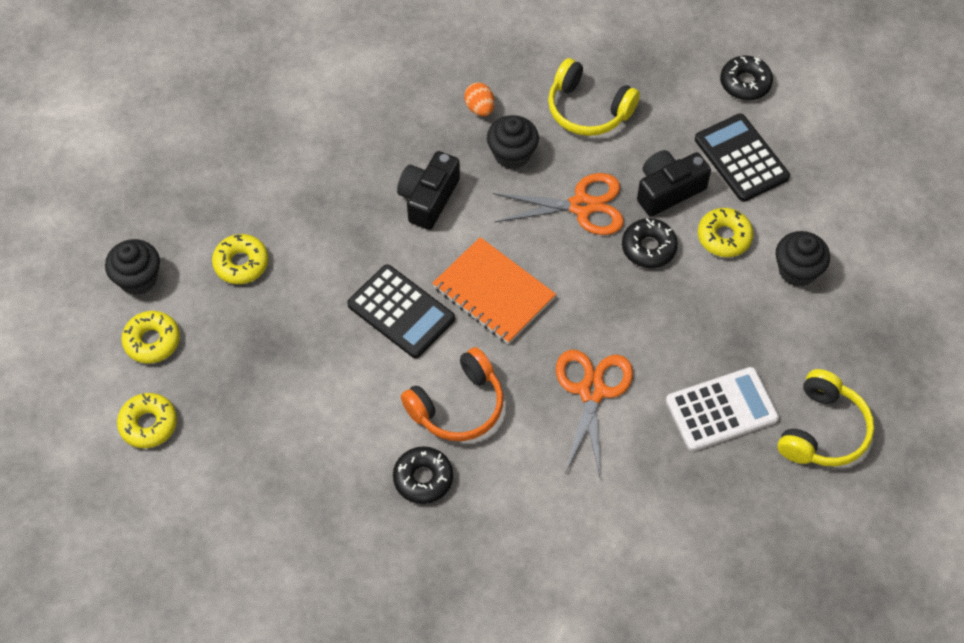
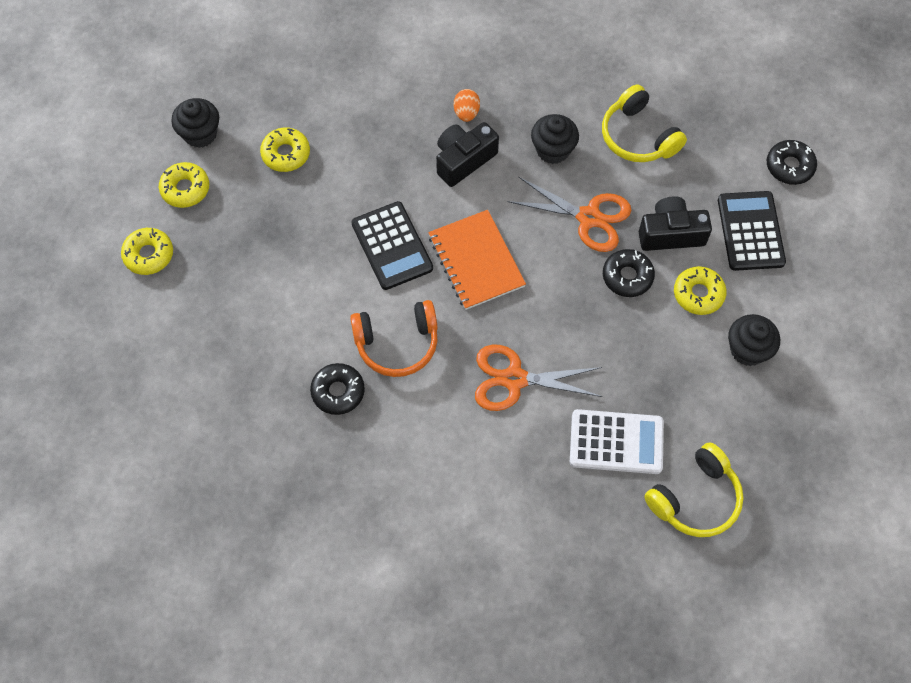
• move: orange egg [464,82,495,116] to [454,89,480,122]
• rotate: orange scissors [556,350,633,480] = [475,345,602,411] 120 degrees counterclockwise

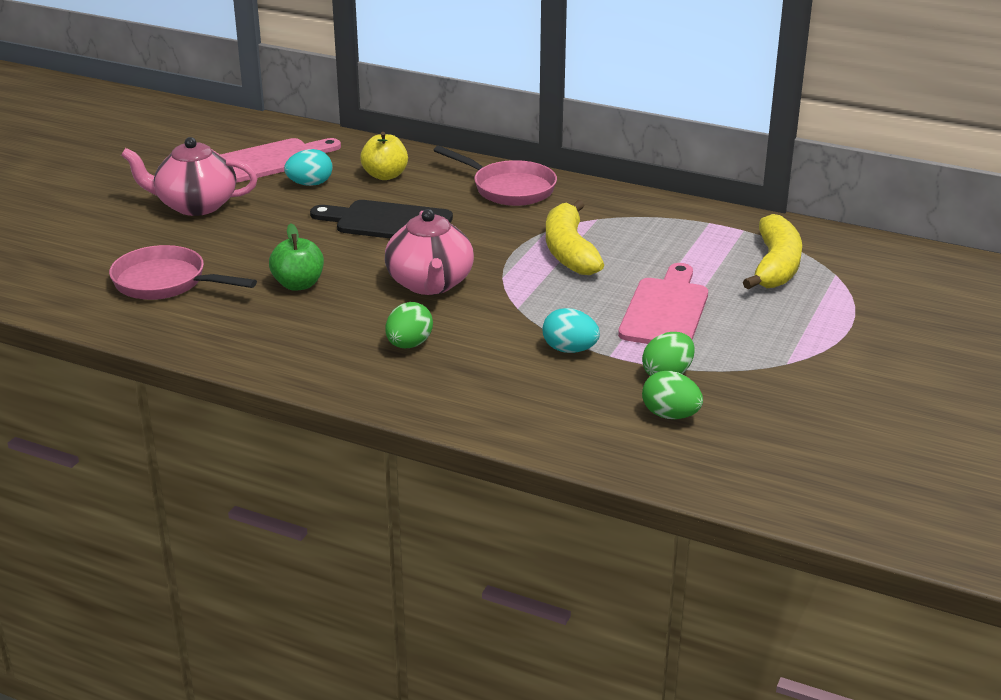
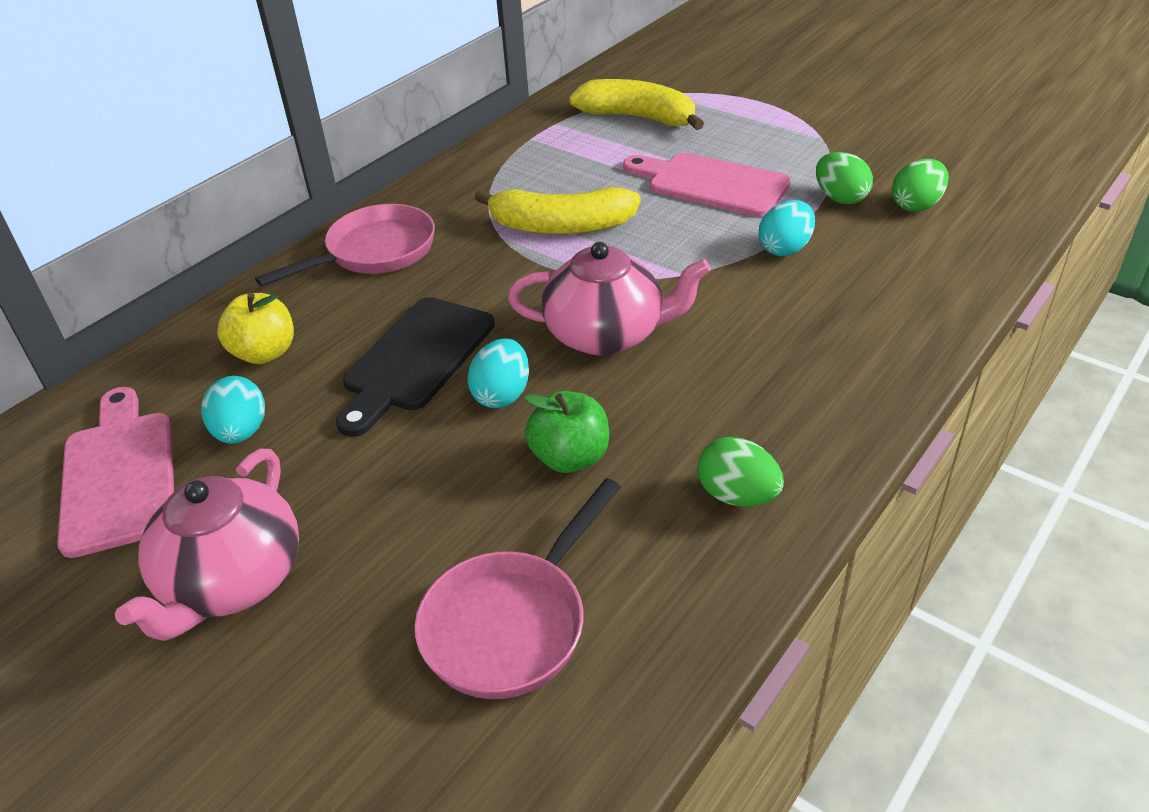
• move: green egg [385,302,433,348] to [697,437,784,506]
• insert: turquoise egg [467,339,529,408]

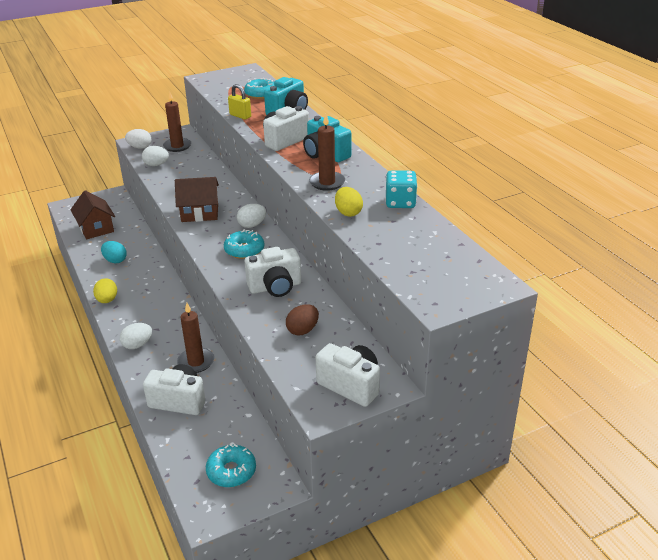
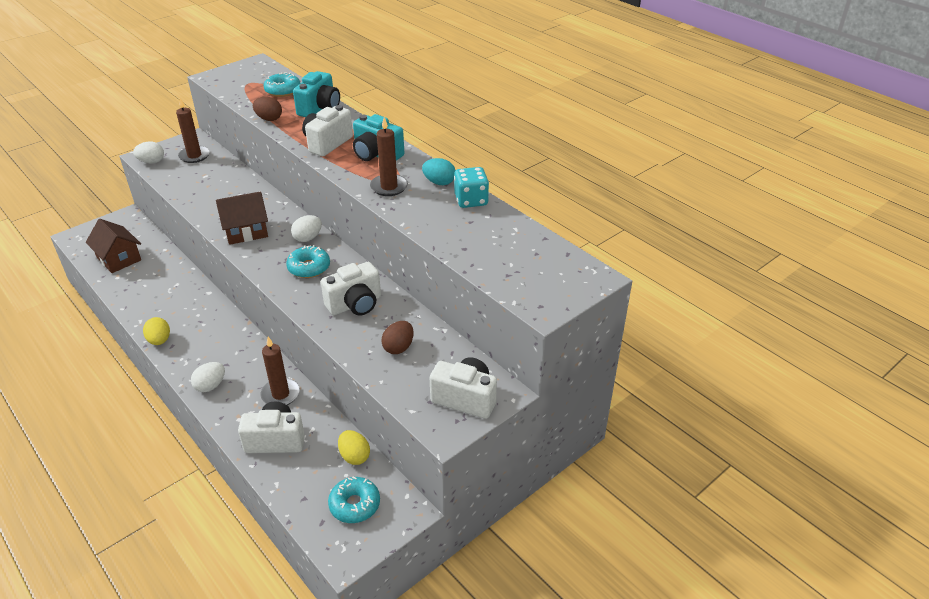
• move: turquoise egg [101,241,127,263] to [422,158,455,185]
• delete: white egg [142,146,169,166]
• replace: yellow padlock [228,84,251,120] to brown egg [253,97,282,121]
• move: yellow egg [335,187,363,217] to [338,430,370,465]

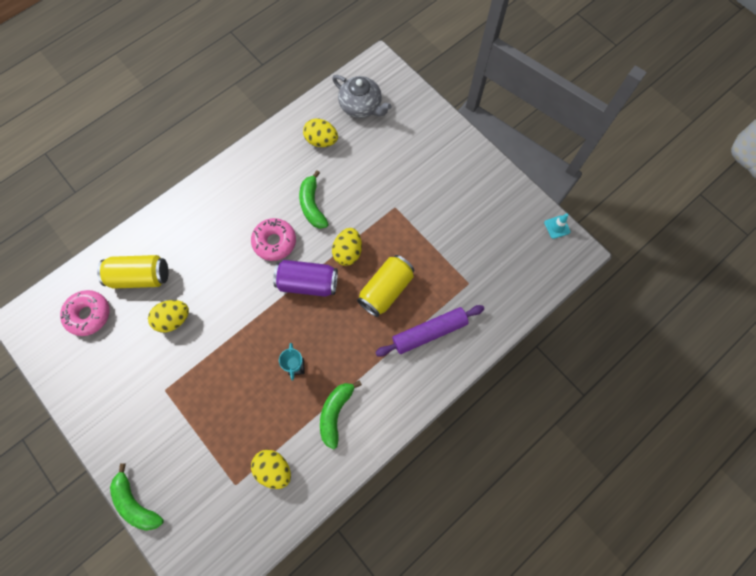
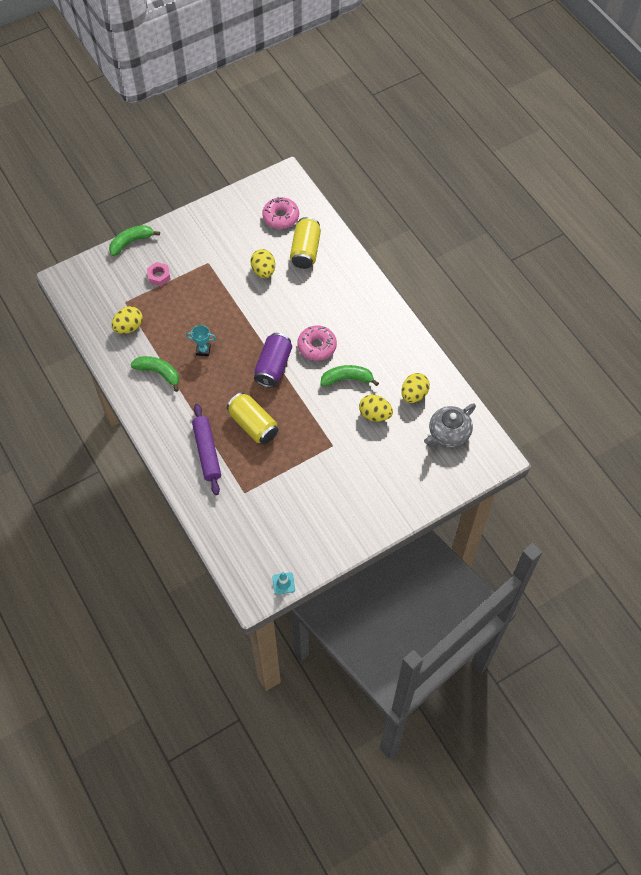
• move: yellow egg [332,228,362,266] to [359,394,393,421]
• insert: pink nut [147,262,171,286]

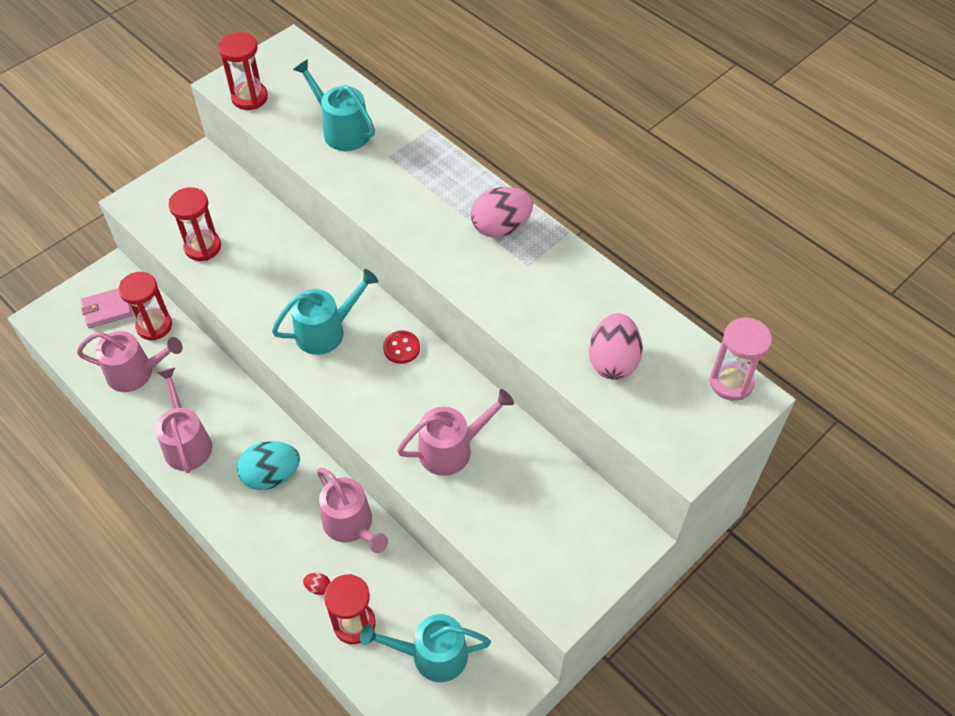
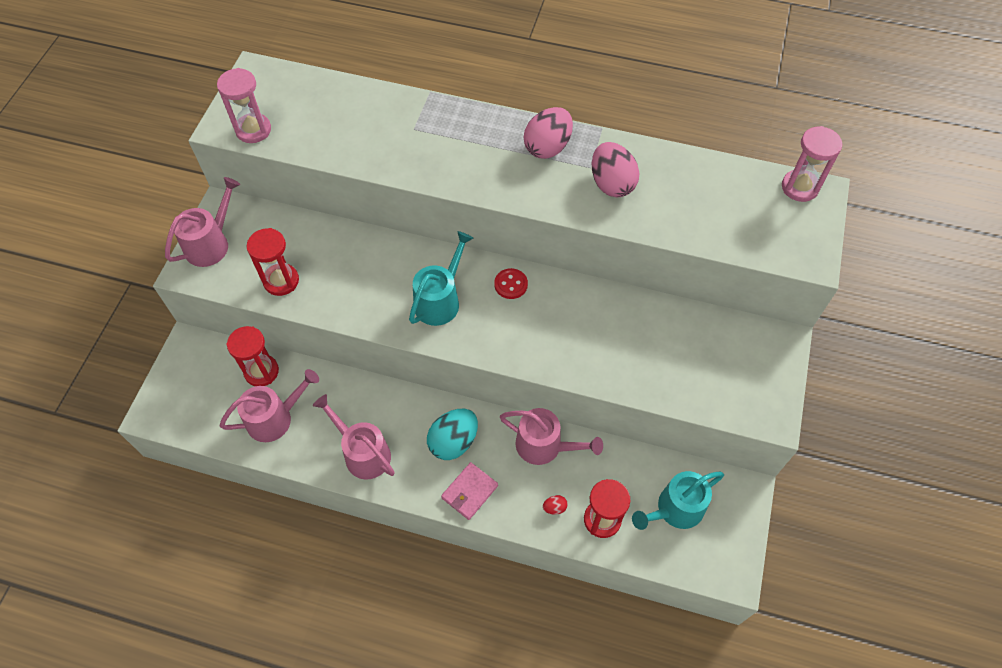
• move: pink wallet [81,288,132,328] to [441,462,498,520]
• recolor: red hourglass [218,32,268,110] to pink hourglass [217,68,271,143]
• delete: turquoise watering can [293,59,375,151]
• move: pink watering can [397,389,514,476] to [165,177,240,267]
• move: pink egg [589,313,643,380] to [592,142,639,197]

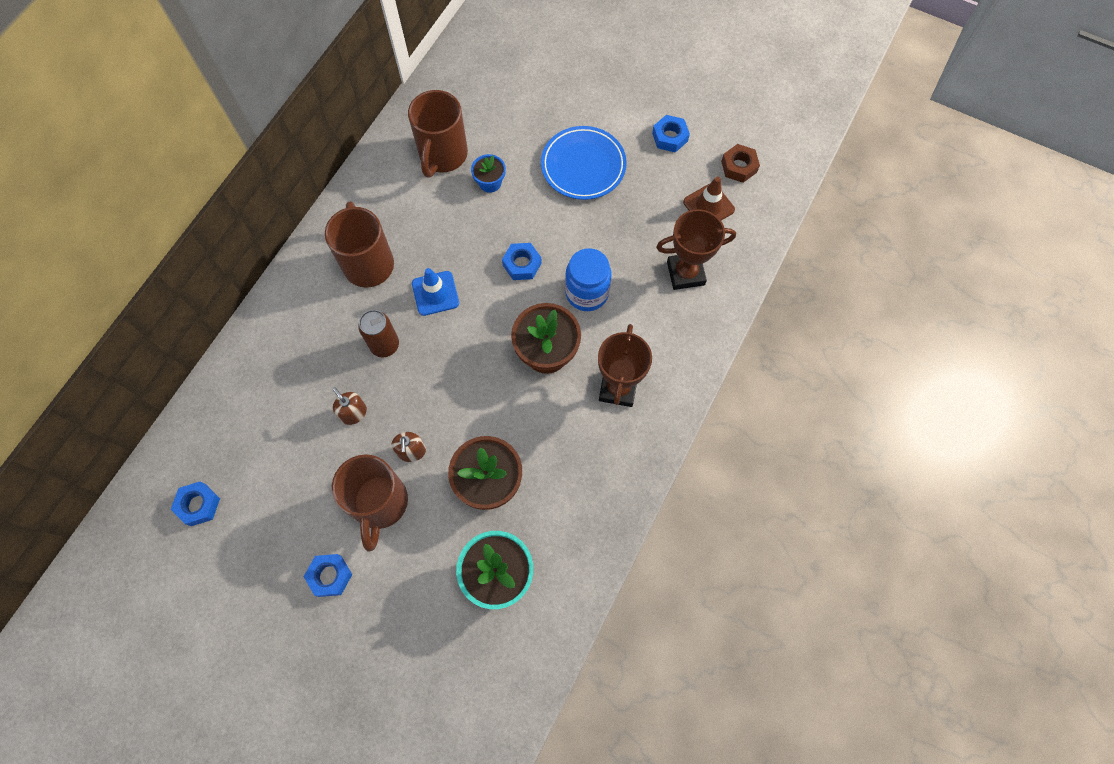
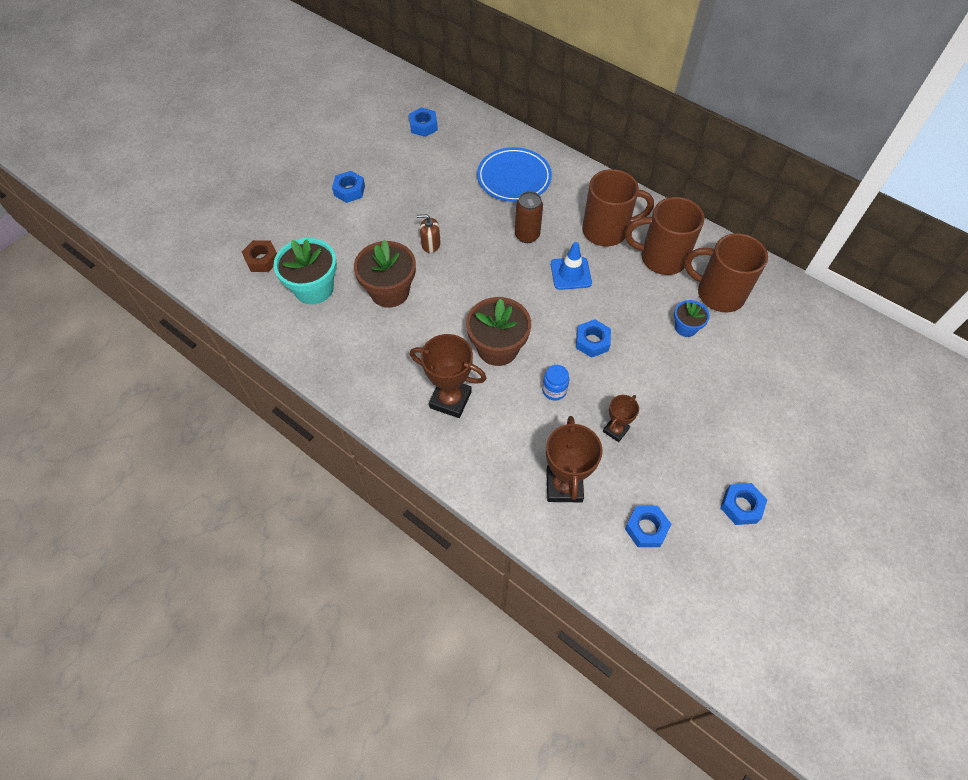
• delete: brown soap dispenser [332,387,367,425]
• move: brown mug [332,454,408,551] to [625,197,705,275]
• move: blue plate [541,126,627,200] to [477,147,552,202]
• resize: blue jar [565,248,612,311] = [542,365,569,401] x0.57
• replace: brown traffic cone [683,177,735,220] to blue nut [625,506,671,547]
• move: brown nut [721,144,760,183] to [242,240,277,272]
• insert: brown trophy [603,395,639,442]

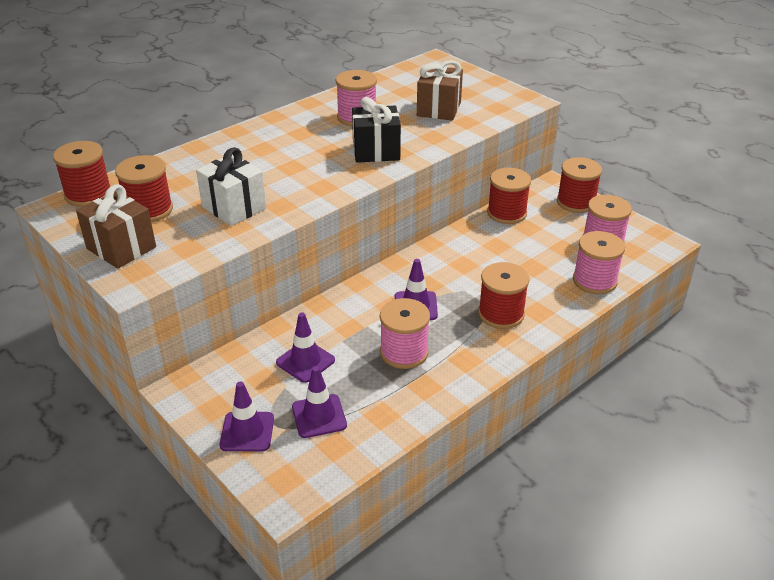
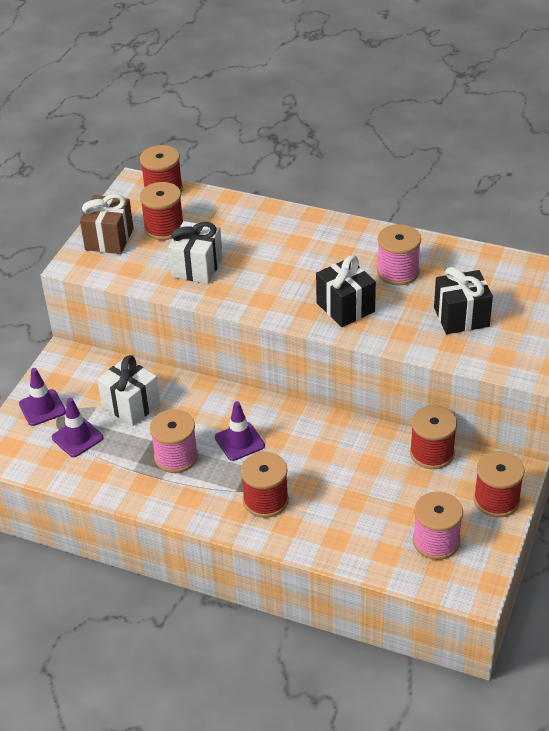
• replace: purple traffic cone [276,312,335,383] to white gift [97,355,160,426]
• recolor: brown gift [417,60,463,121] to black gift [434,267,493,334]
• delete: pink spool [573,231,625,294]

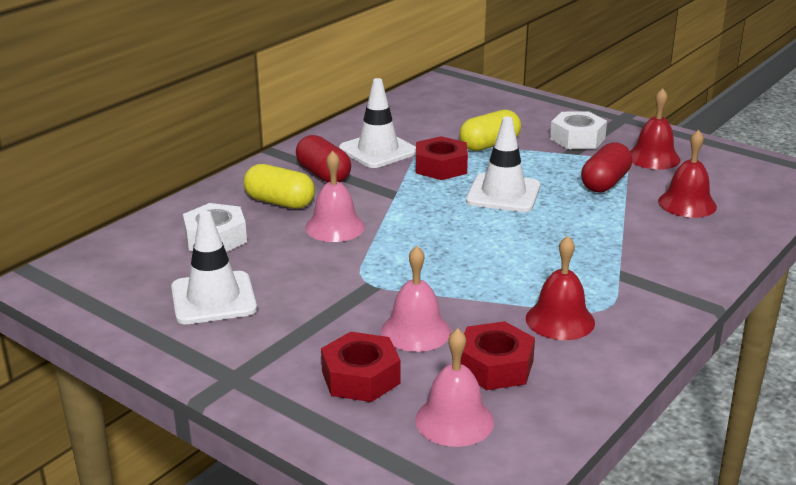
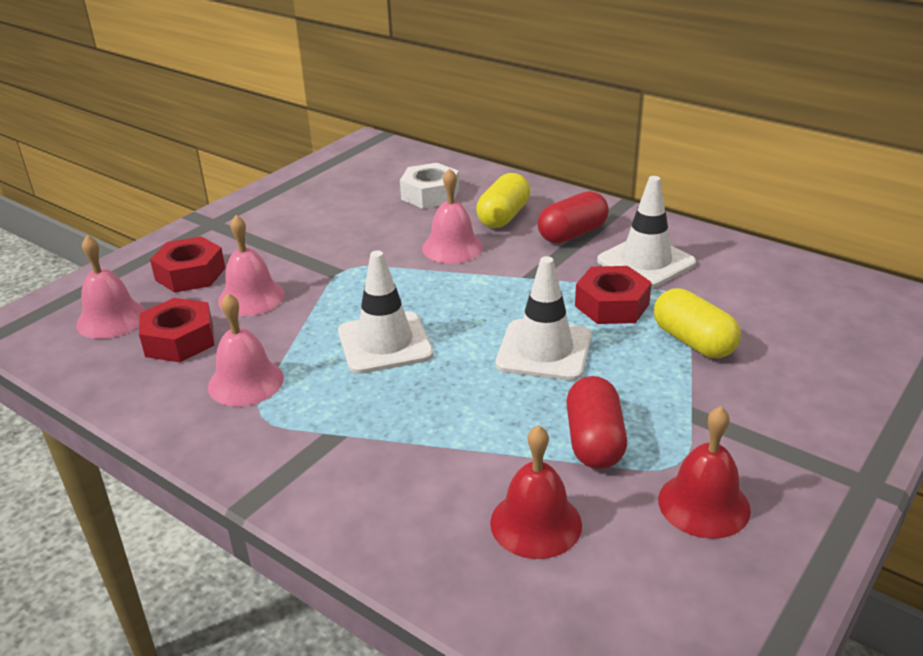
• move: white traffic cone [171,211,257,324] to [338,250,434,374]
• recolor: red bell [526,236,595,340] to pink bell [208,293,284,406]
• delete: white nut [550,112,607,149]
• rotate: red capsule [581,142,632,193] = [566,376,627,469] 60 degrees clockwise

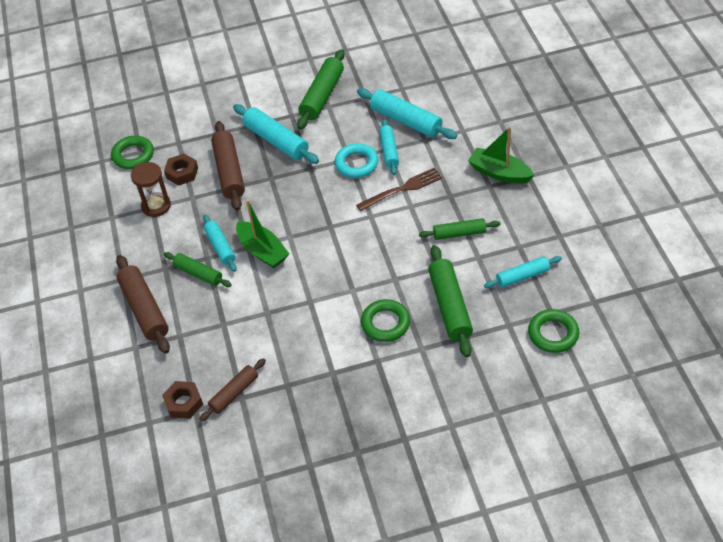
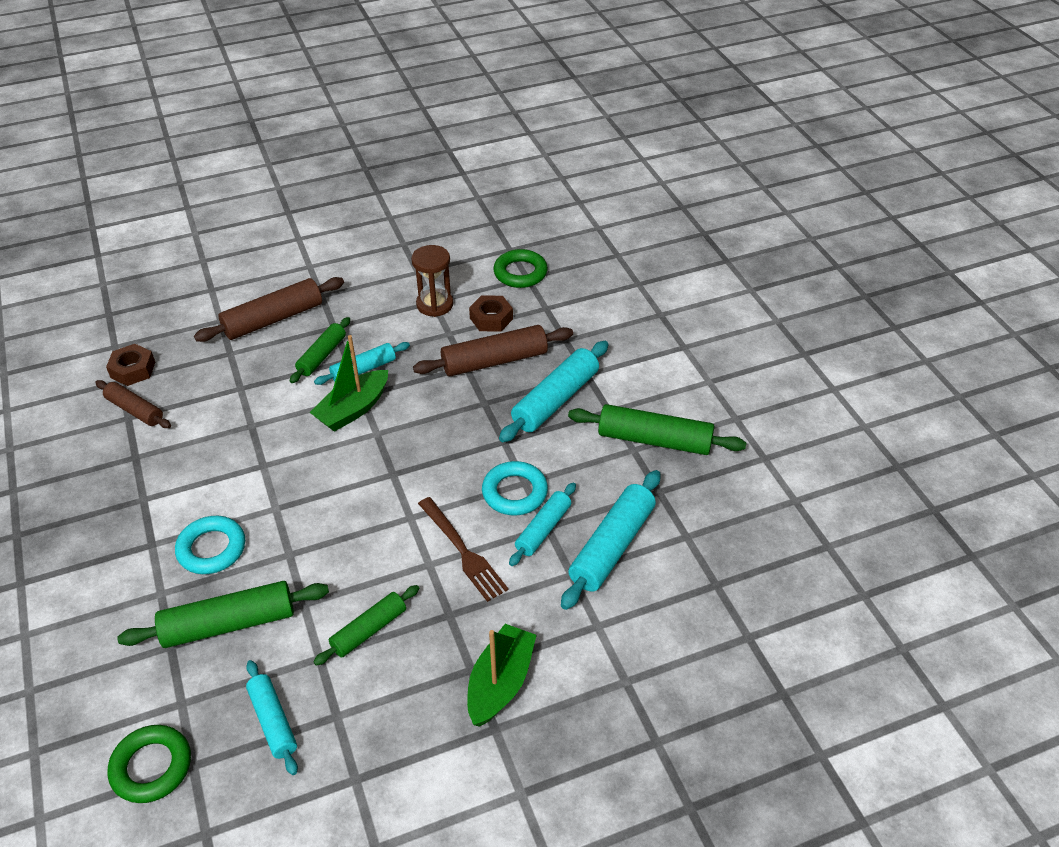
• recolor: green ring [361,299,410,342] to turquoise ring [175,516,245,574]
• rotate: turquoise rolling pin [379,119,399,175] = [509,482,576,566] 45 degrees counterclockwise
• rotate: green rolling pin [419,218,500,240] = [313,585,420,666] 60 degrees clockwise

